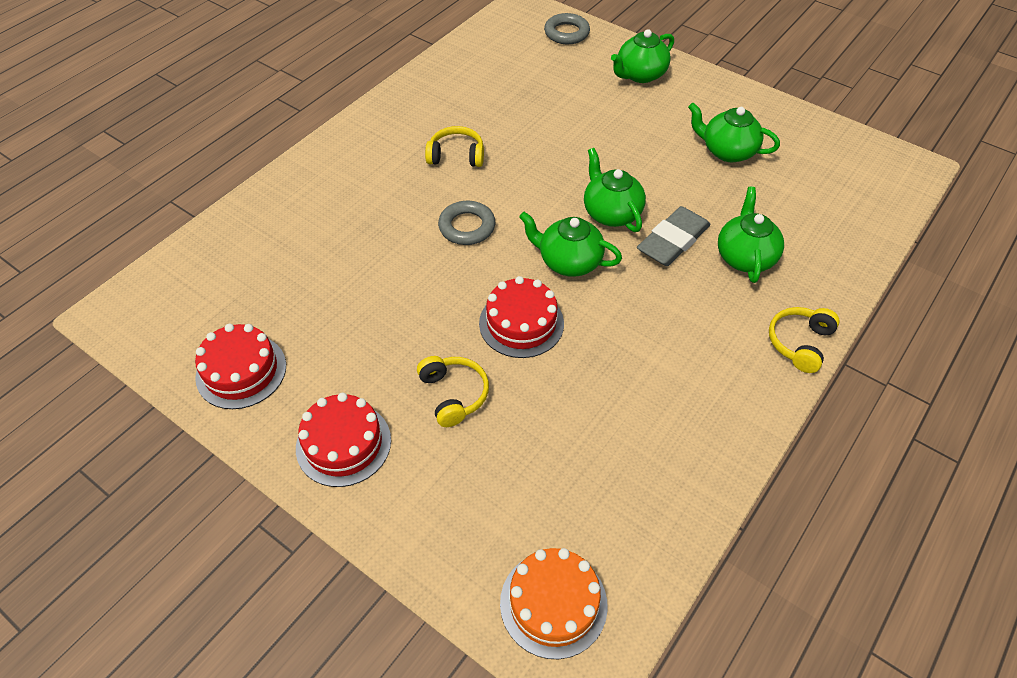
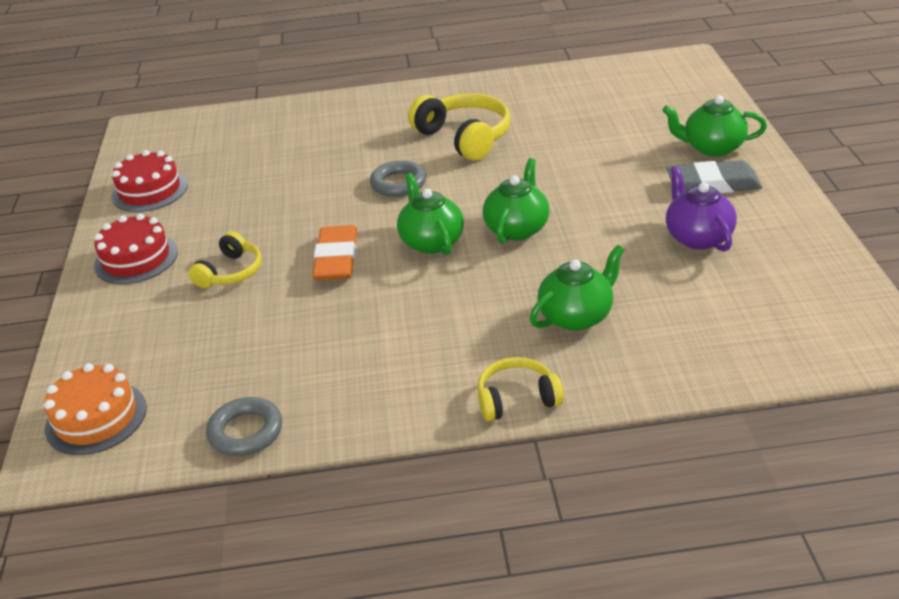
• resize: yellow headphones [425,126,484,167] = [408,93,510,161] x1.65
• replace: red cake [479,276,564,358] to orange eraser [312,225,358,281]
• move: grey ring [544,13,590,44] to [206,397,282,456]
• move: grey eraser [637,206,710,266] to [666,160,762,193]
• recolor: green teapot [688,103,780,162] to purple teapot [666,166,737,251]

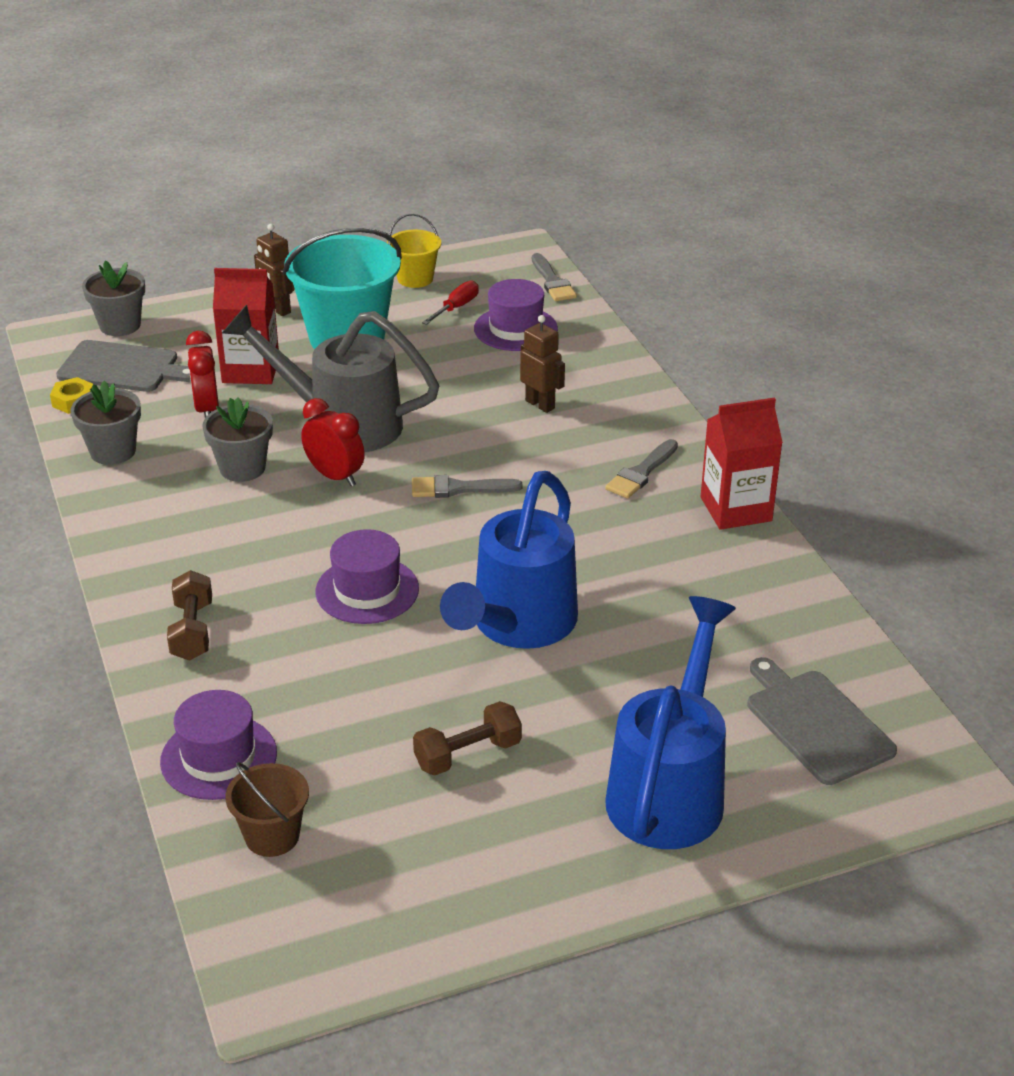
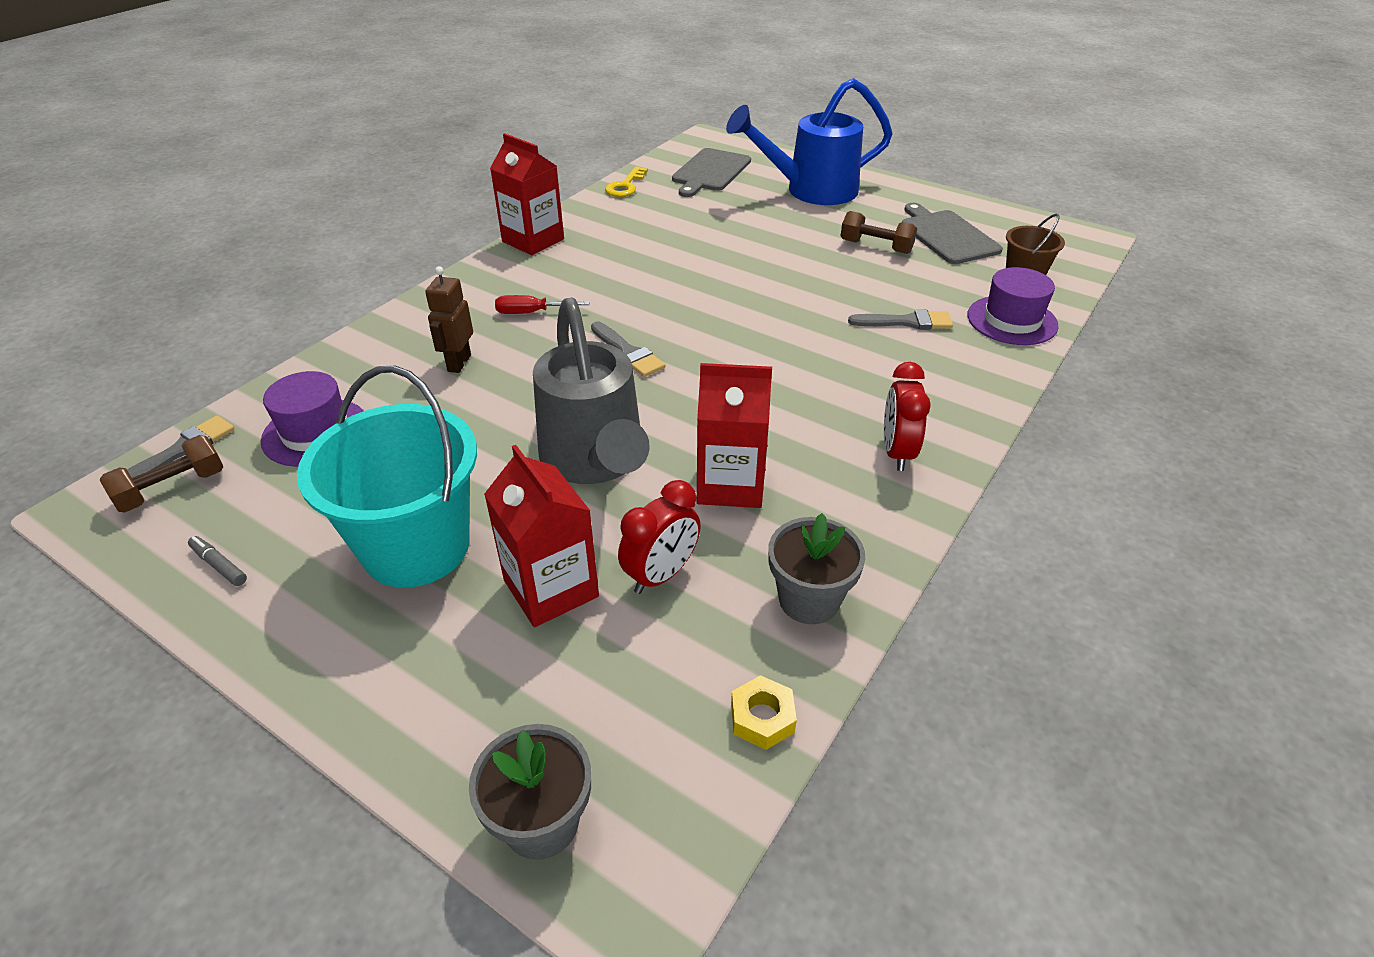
• move: grey cutting board [56,340,191,392] to [902,203,1003,264]
• move: brown dumbbell [167,570,212,661] to [100,435,224,512]
• replace: grey flower pot [202,397,273,482] to red carton [697,363,772,508]
• delete: brown robot [254,224,295,316]
• move: red clock [301,398,365,486] to [884,362,931,471]
• delete: purple hat [316,529,419,624]
• replace: yellow bucket [387,213,441,288] to grey marker [188,536,247,586]
• move: red screwdriver [422,280,479,325] to [495,295,589,314]
• delete: blue watering can [440,471,578,649]
• move: grey brush [605,439,678,499] to [848,309,953,329]
• insert: yellow key [605,166,648,197]

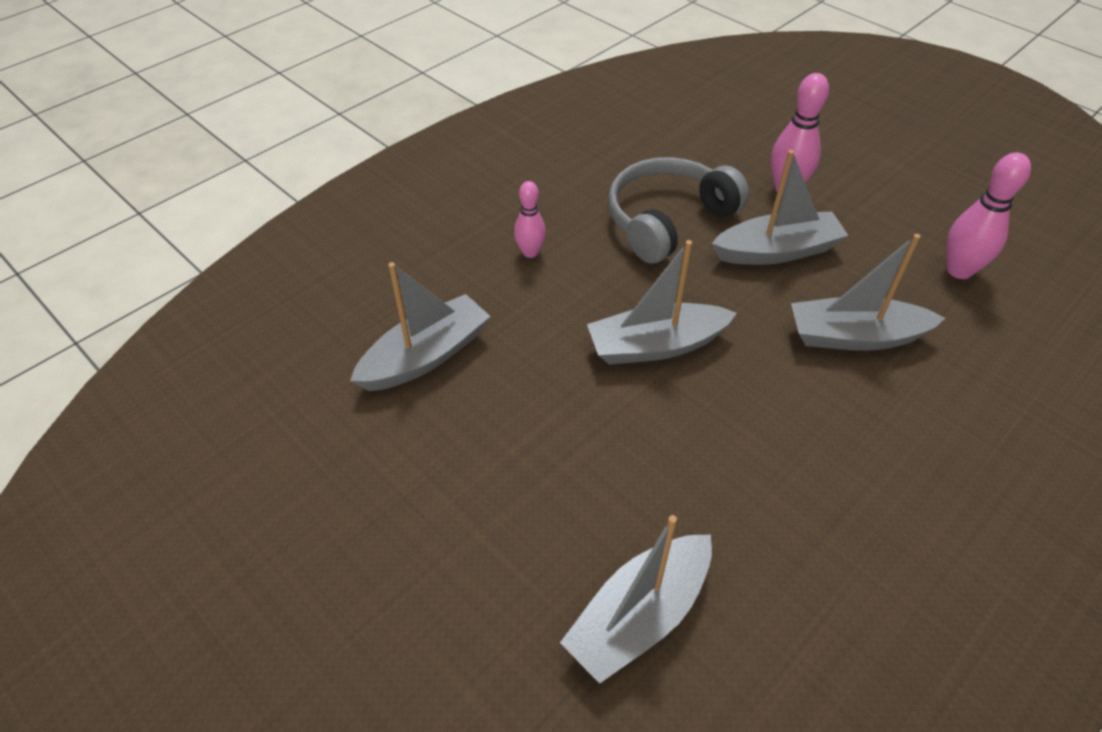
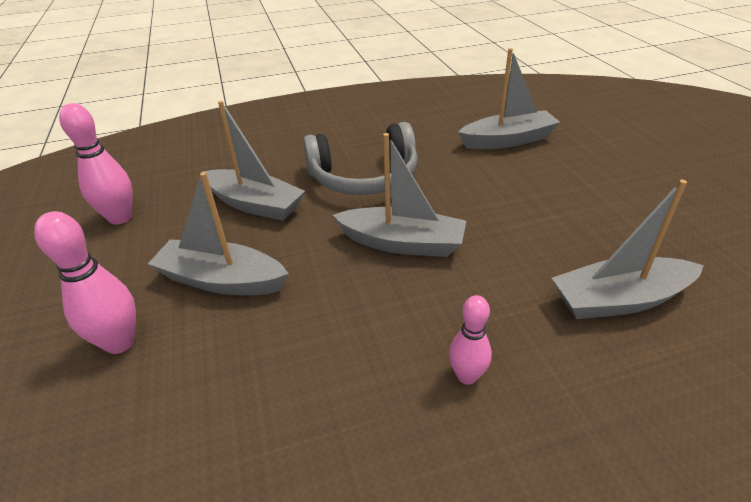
• move: grey headphones [608,157,749,263] to [303,122,418,195]

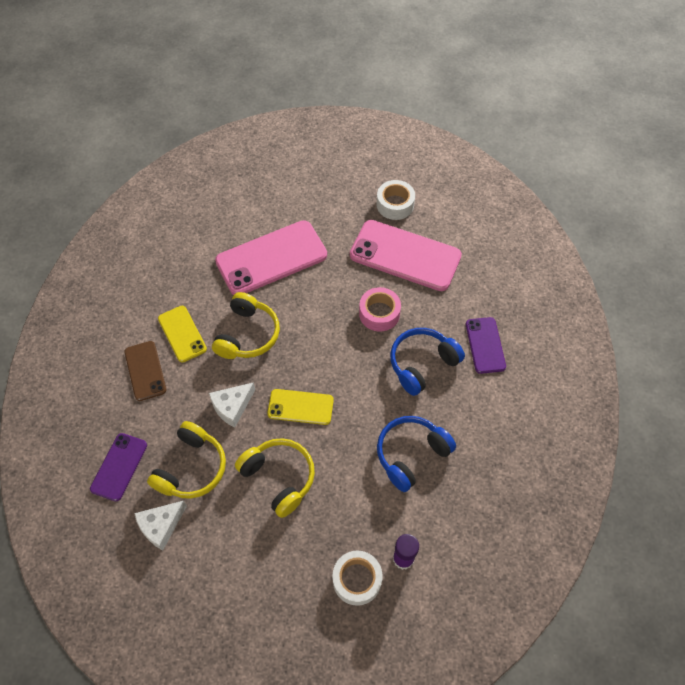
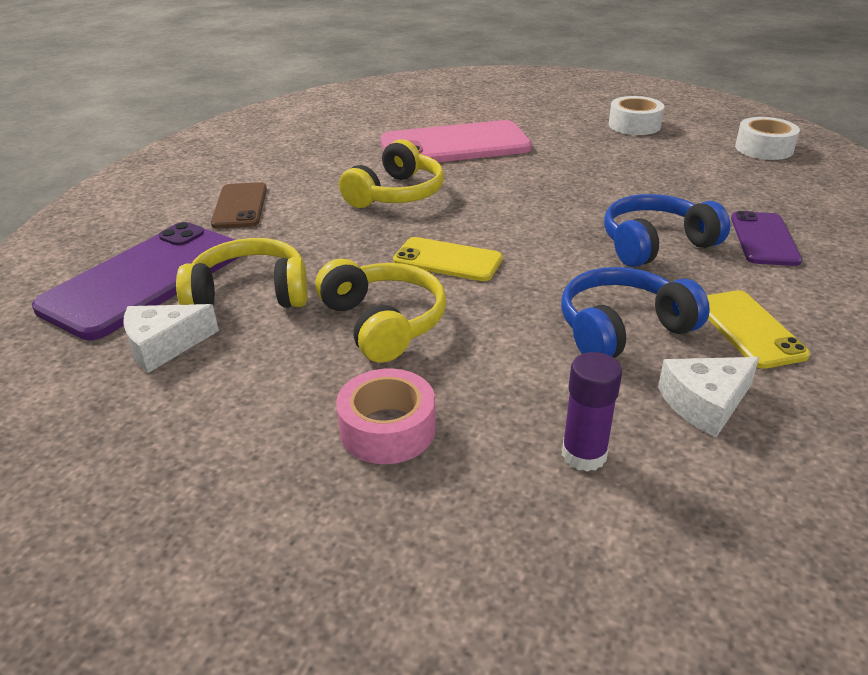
• resize: purple phone [90,433,147,501] = [32,222,239,340] x1.84
• rotate: yellow headphones [147,421,226,499] = [176,238,308,308] 135 degrees counterclockwise
• move: yellow phone [158,306,207,363] to [707,290,810,369]
• move: white cheese [209,382,255,428] to [658,357,760,437]
• move: white tape [332,550,383,606] to [735,117,800,160]
• delete: pink phone [350,220,462,291]
• move: pink tape [359,287,401,332] to [336,369,436,464]

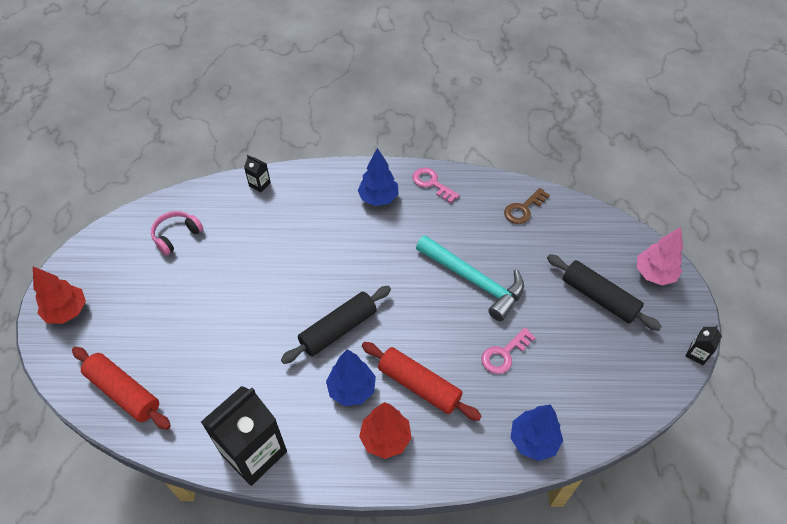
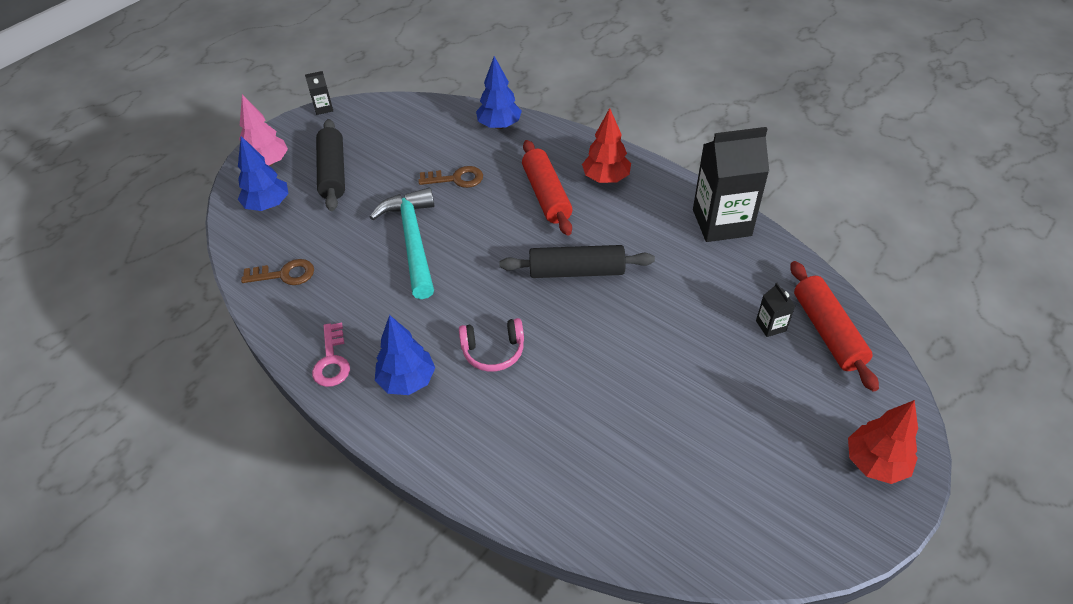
• move: pink headphones [151,211,203,255] to [459,318,524,372]
• move: black carton [244,155,271,192] to [756,283,795,337]
• move: blue tree [326,349,376,406] to [238,136,289,211]
• recolor: pink key [482,328,536,374] to brown key [418,166,483,188]

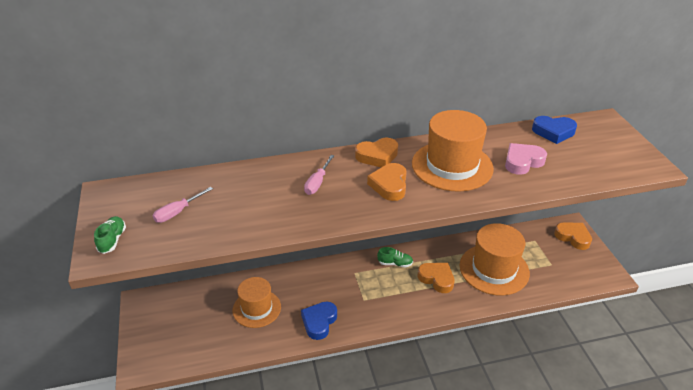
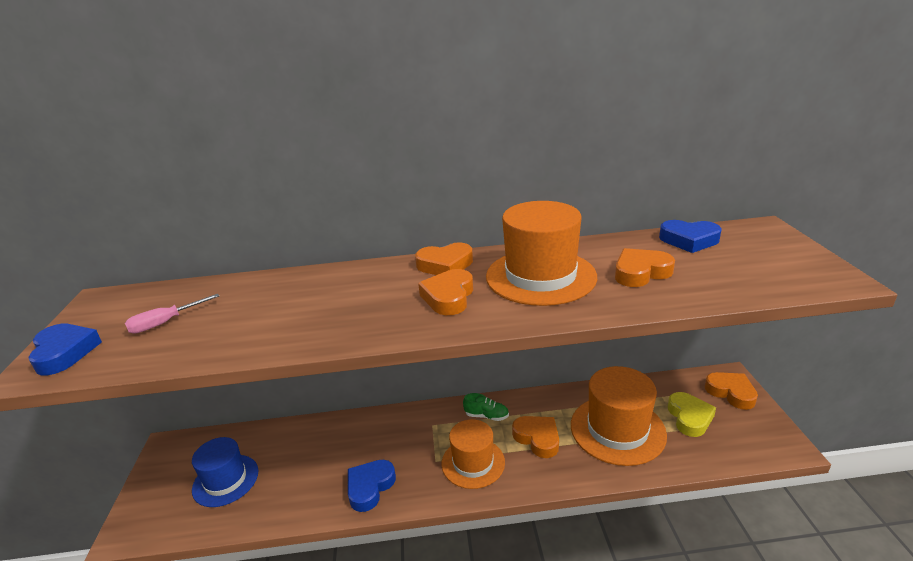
• replace: green shoe [94,216,126,254] to blue heart [28,324,102,375]
• move: orange hat [233,277,281,328] to [442,419,505,489]
• delete: pink screwdriver [304,155,334,195]
• recolor: pink heart [505,143,547,175] to orange heart [615,248,675,287]
• insert: blue hat [192,437,258,507]
• insert: yellow heart [668,392,716,437]

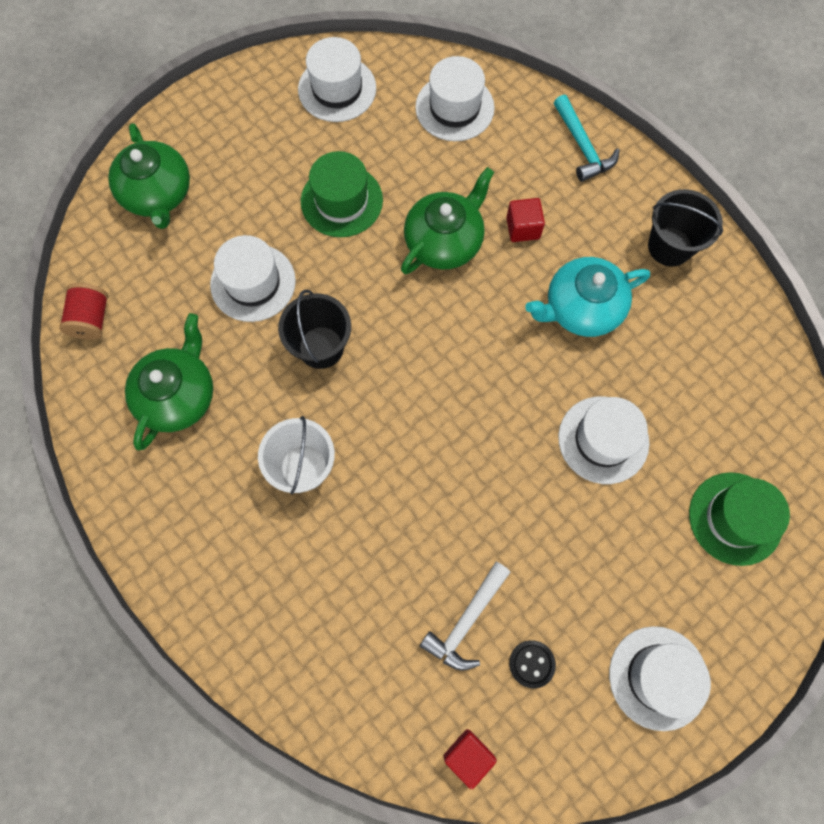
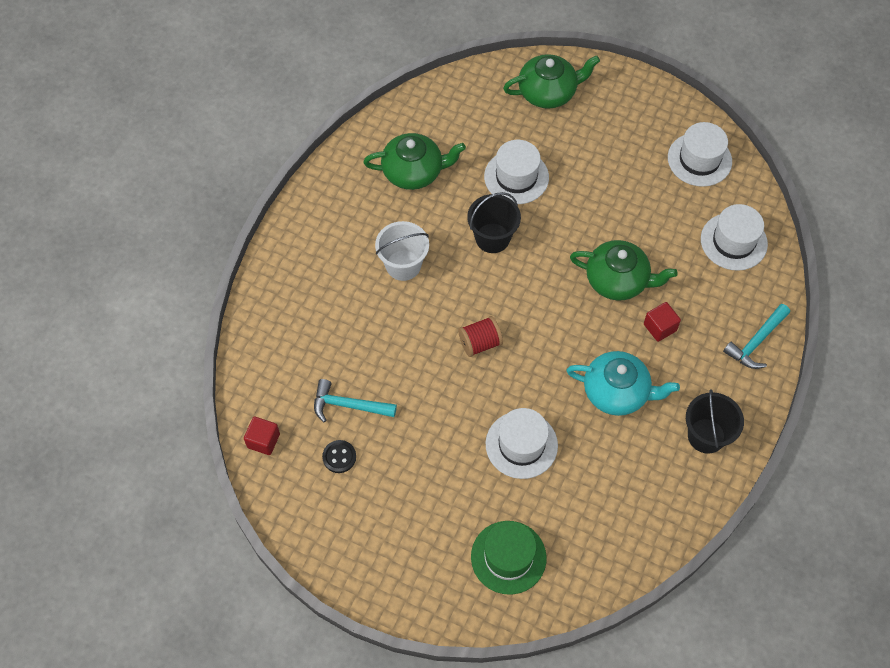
• move: red spool [59,283,108,340] to [458,316,503,357]
• rotate: green teapot [108,123,190,229] = [503,54,600,109] 150 degrees counterclockwise
• delete: green hat [301,151,383,237]
• recolor: white hammer [420,562,511,671] to turquoise hammer [314,379,397,422]
• rotate: turquoise teapot [525,257,650,337] = [566,351,680,416] 150 degrees clockwise
• delete: white hat [609,626,711,731]

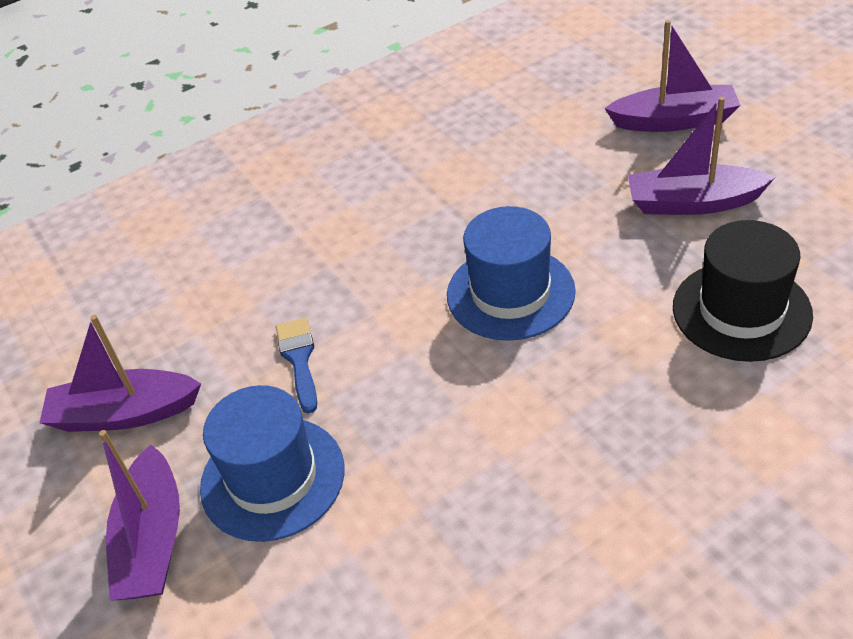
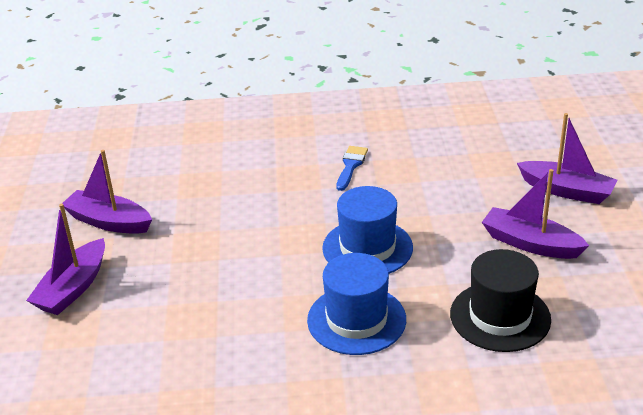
• move: blue hat [200,385,345,542] to [307,253,406,355]
• move: blue brush [276,318,317,414] to [337,146,368,191]

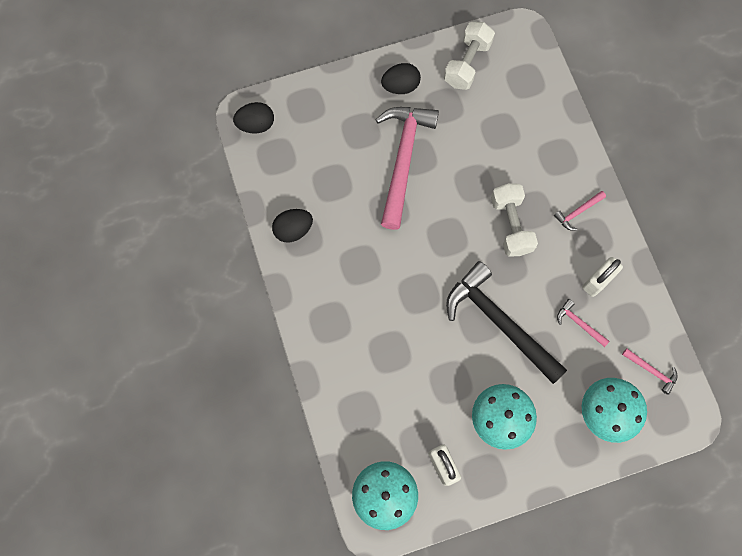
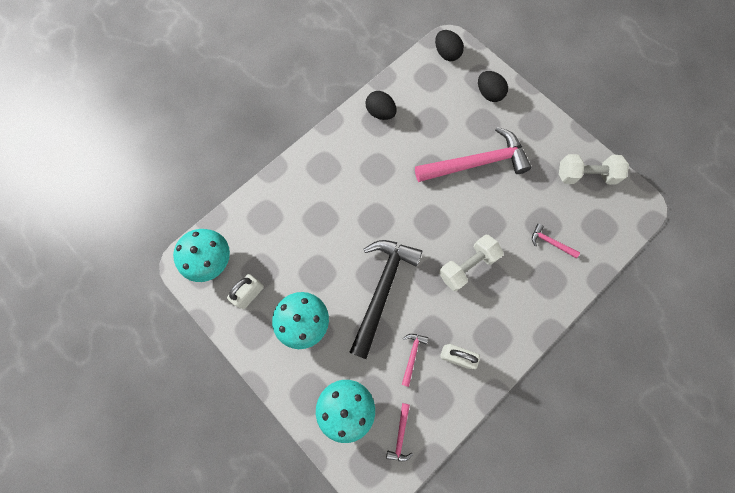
• move: black egg [381,63,421,94] to [478,71,508,102]
• move: pink hammer [554,191,606,231] to [532,224,580,258]

